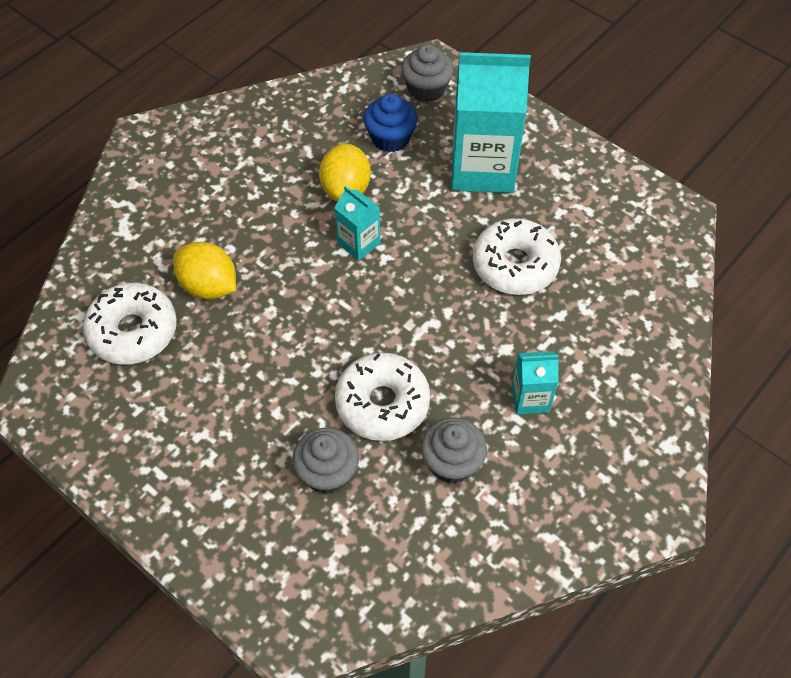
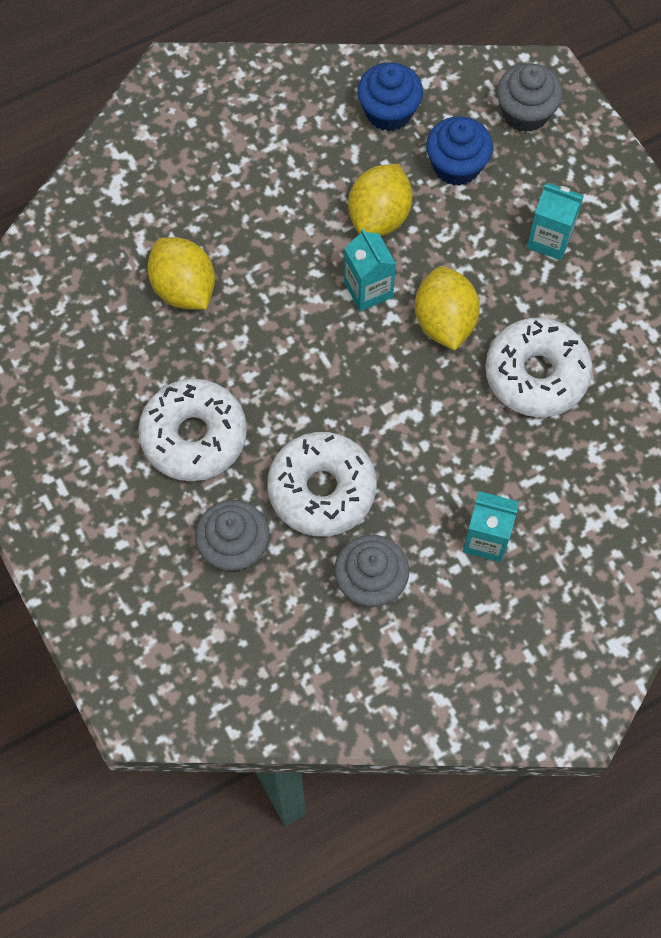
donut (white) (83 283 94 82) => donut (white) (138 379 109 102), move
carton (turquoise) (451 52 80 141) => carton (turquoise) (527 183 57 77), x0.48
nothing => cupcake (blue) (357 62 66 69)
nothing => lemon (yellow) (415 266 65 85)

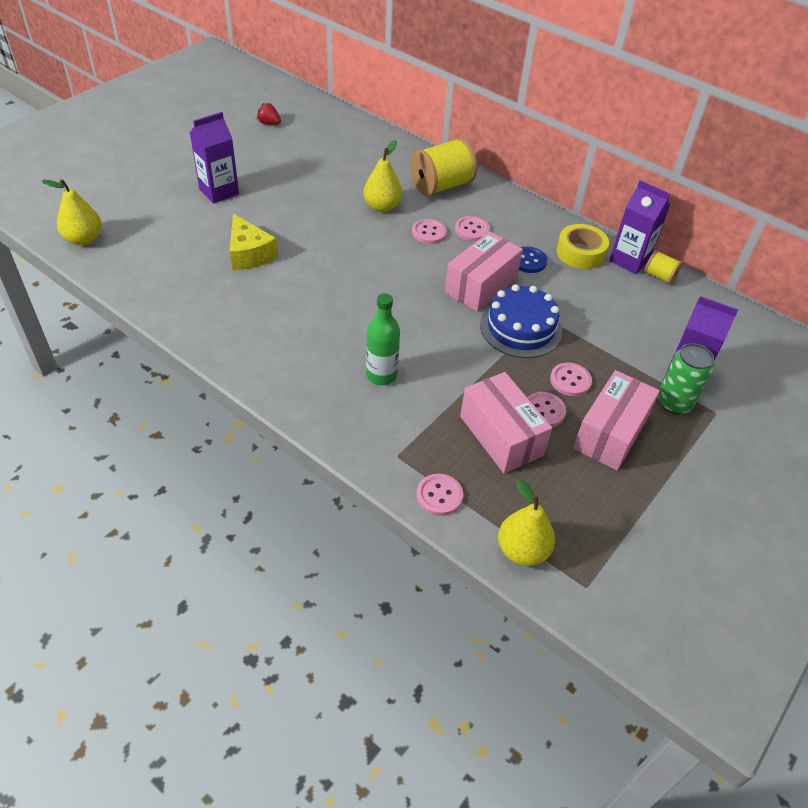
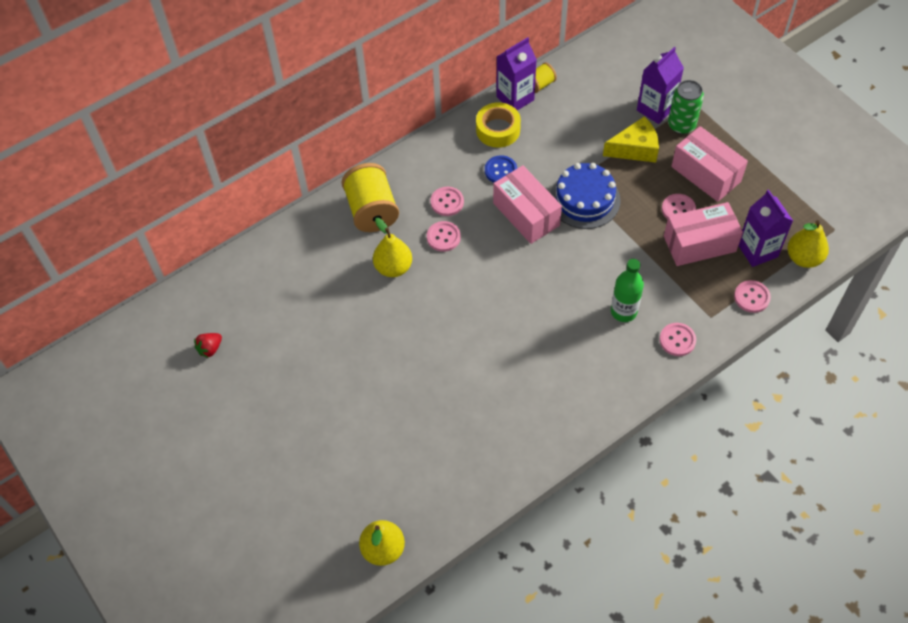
carton (purple) (190 112 49 92) => carton (purple) (739 190 54 77), move
cheese (yellow) (230 214 48 57) => cheese (yellow) (603 116 56 47), move
button (pink) (550 362 42 34) => button (pink) (660 323 36 33), move

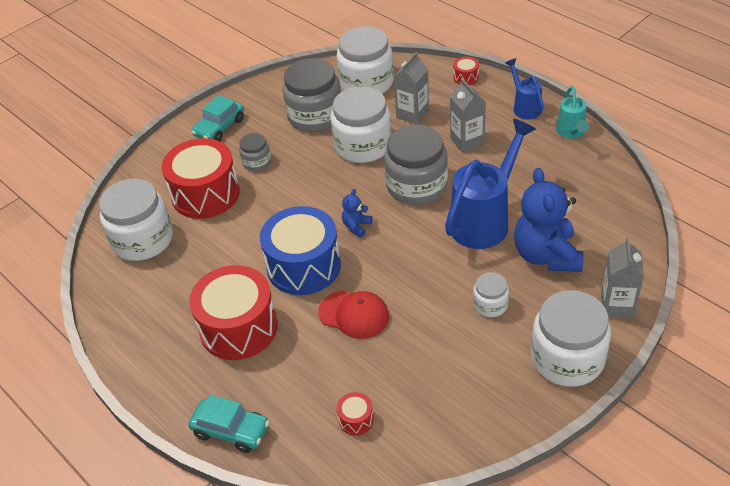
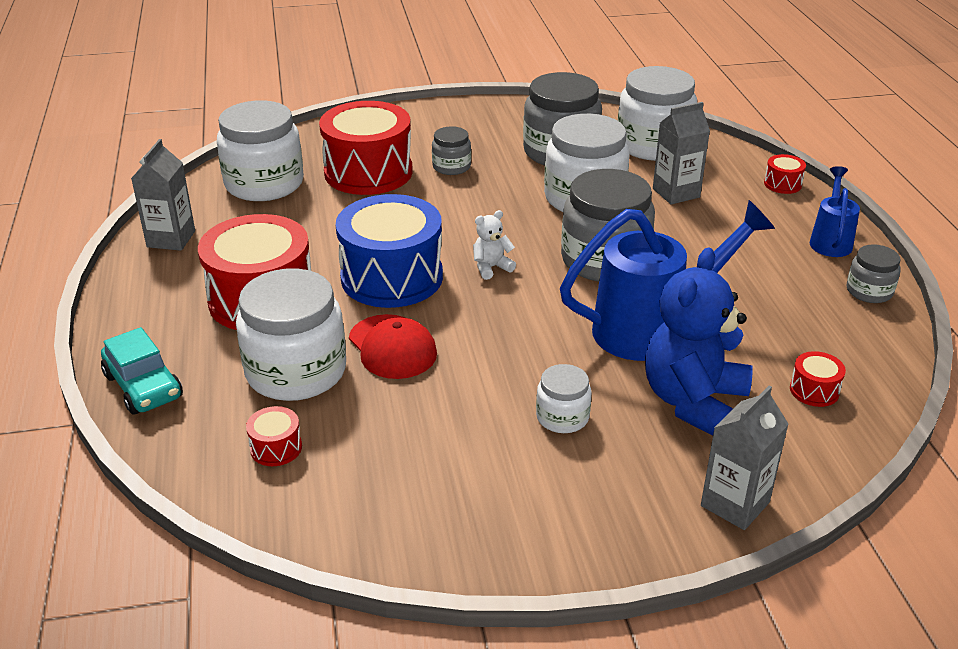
car (turquoise) (191 95 53 46) => nothing
teddy bear (blue) (342 189 31 48) => teddy bear (white) (473 210 43 70)
carton (grey) (450 78 36 75) => carton (grey) (131 139 64 112), move
jar (white) (531 290 80 97) => jar (white) (236 268 110 133), move
watering can (turquoise) (556 86 33 53) => jar (grey) (847 244 54 59)
nothing => drum (red) (790 351 56 56)

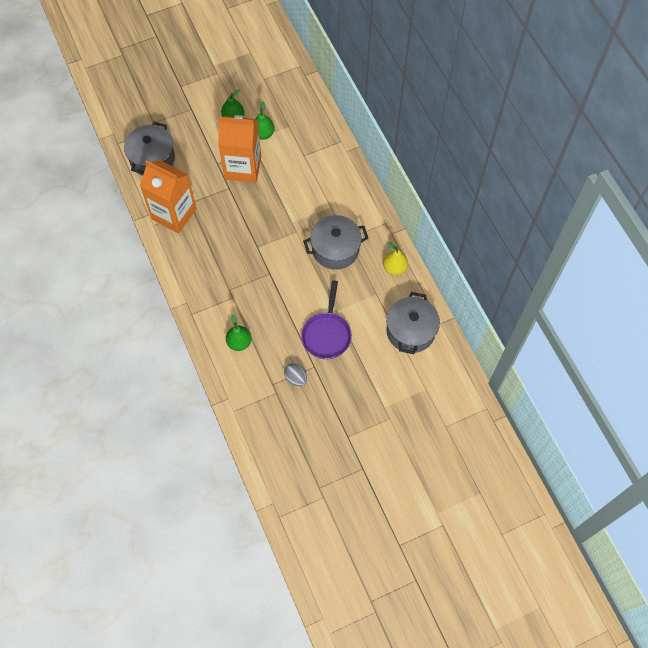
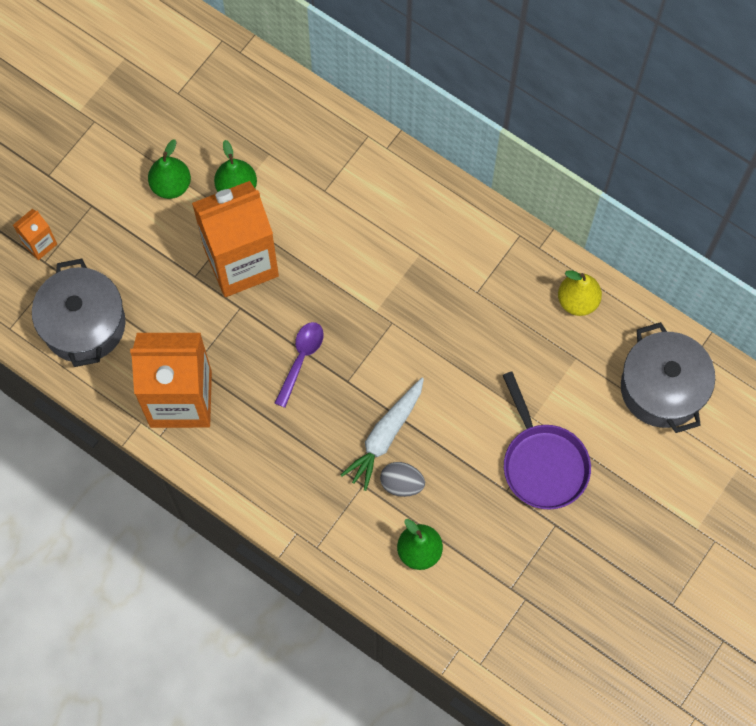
egg (grey) (284 363 23 23) => egg (grey) (380 462 45 35), move
pot (grey) (303 215 65 55) => nothing
nothing => carton (orange) (13 209 44 51)
nothing => spoon (purple) (275 322 49 86)
nothing => carrot (white) (341 378 83 113)

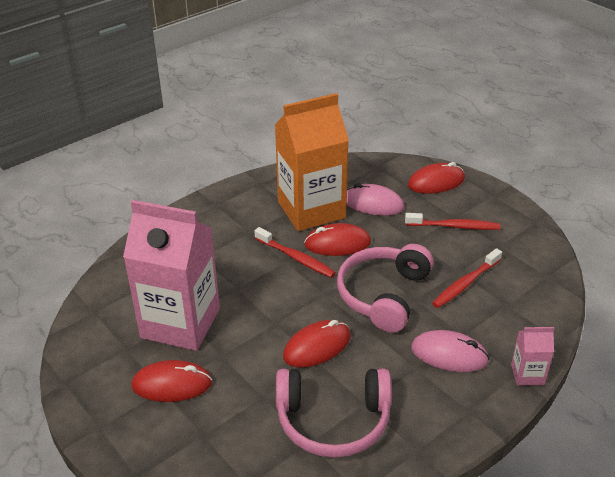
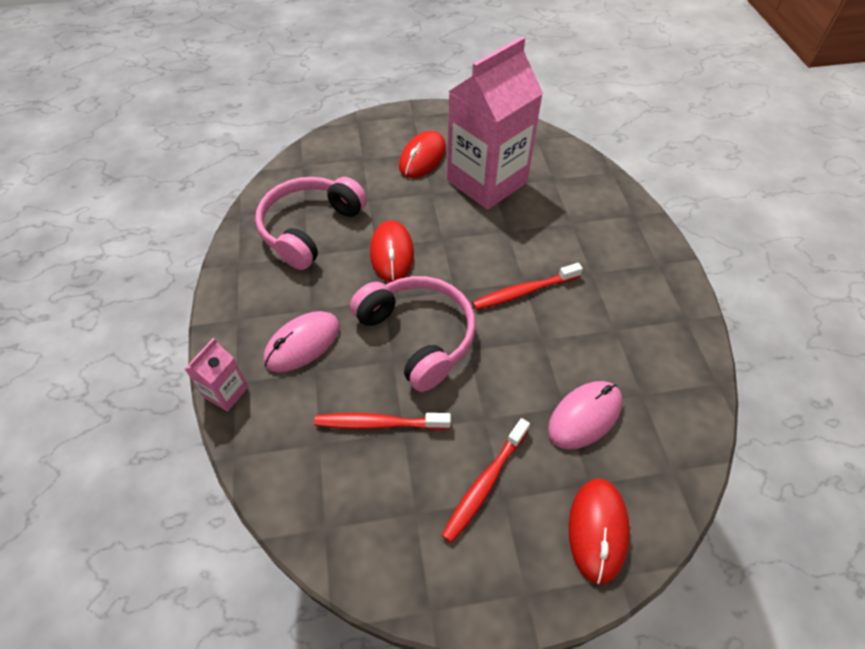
carton (orange) (275 93 74 138) => nothing
mouse (red) (304 223 67 33) => nothing
toothbrush (red) (432 248 70 60) => toothbrush (red) (314 413 137 17), 75 degrees counterclockwise

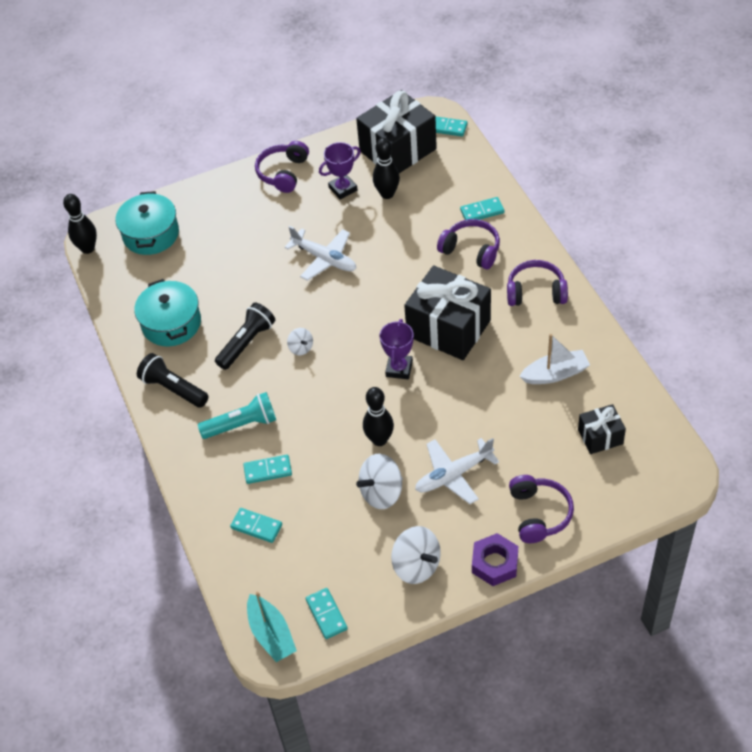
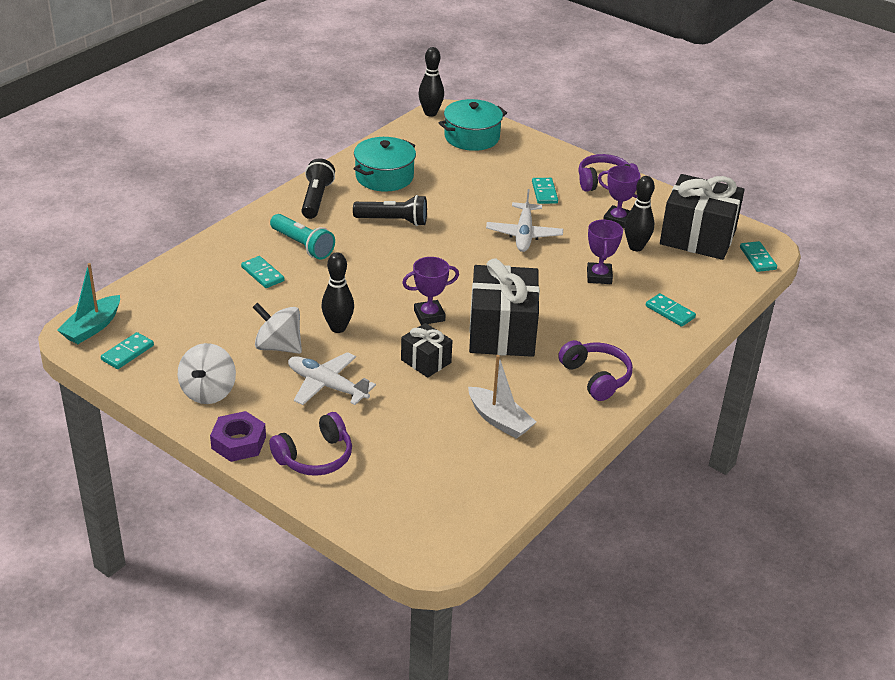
domino (turquoise) (230 508 52 35) => domino (turquoise) (532 178 26 26), move
spinning top (white) (287 328 26 27) => nothing
headphones (purple) (437 219 63 50) => nothing
gift (black) (578 404 48 50) => gift (black) (401 323 52 55), move
nothing => trophy (purple) (587 220 36 64)

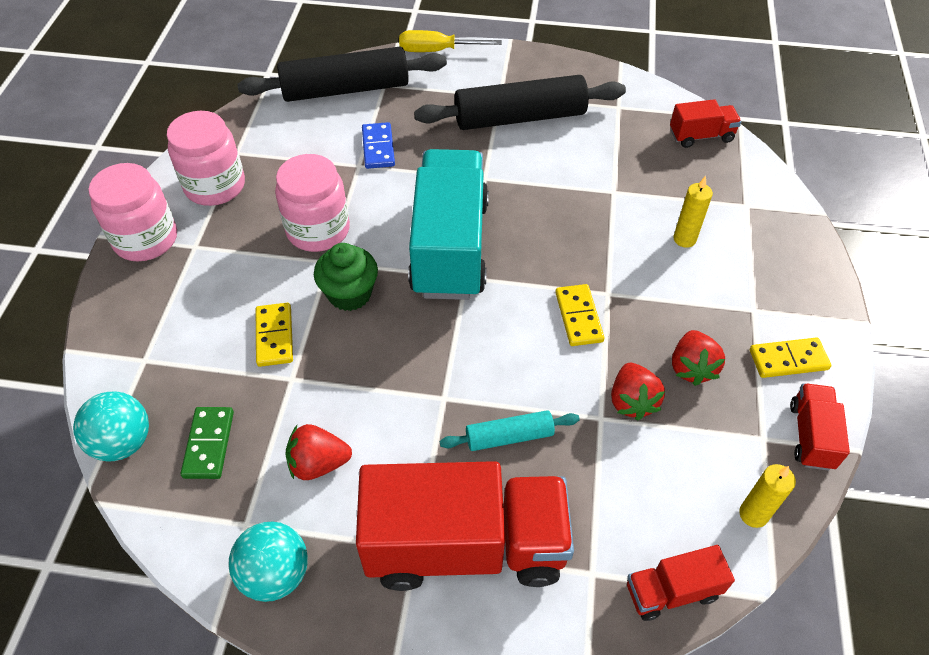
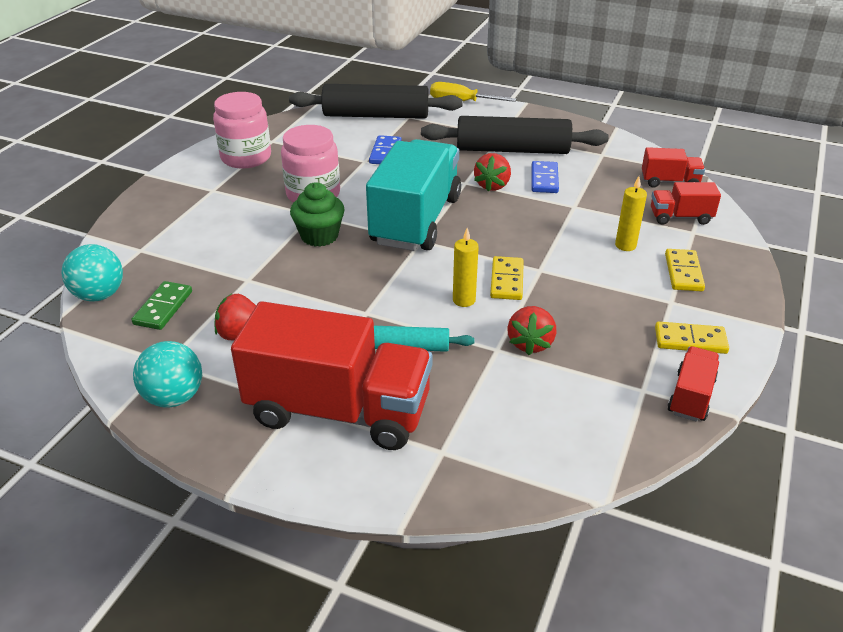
jar (pink) (88 163 89 98) => nothing
domino (yellow) (256 303 37 64) => domino (yellow) (665 249 40 42), move
truck (red) (627 545 108 76) => truck (red) (651 182 70 43), move
strawberry (red) (672 330 53 56) => strawberry (red) (474 153 37 39), move
candle (yellow) (739 464 57 64) => candle (yellow) (453 228 26 79), move
nothing => domino (blue) (532 161 27 32)

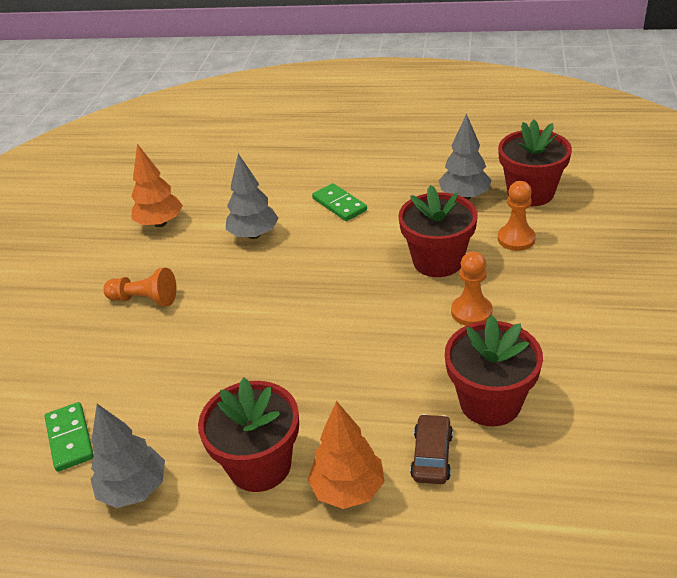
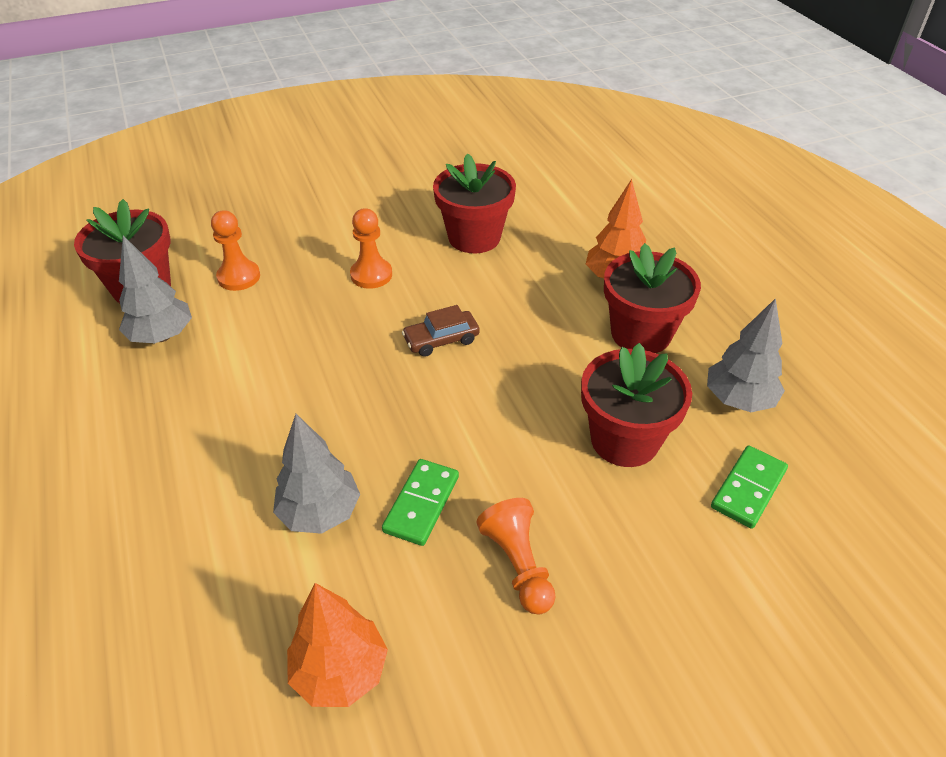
domino (green) (312 183 55 38) => domino (green) (382 459 77 87), move
flower pot (red) (398 185 80 92) => flower pot (red) (581 343 111 124), move
car (brown) (410 414 43 70) => car (brown) (402 305 78 52), move

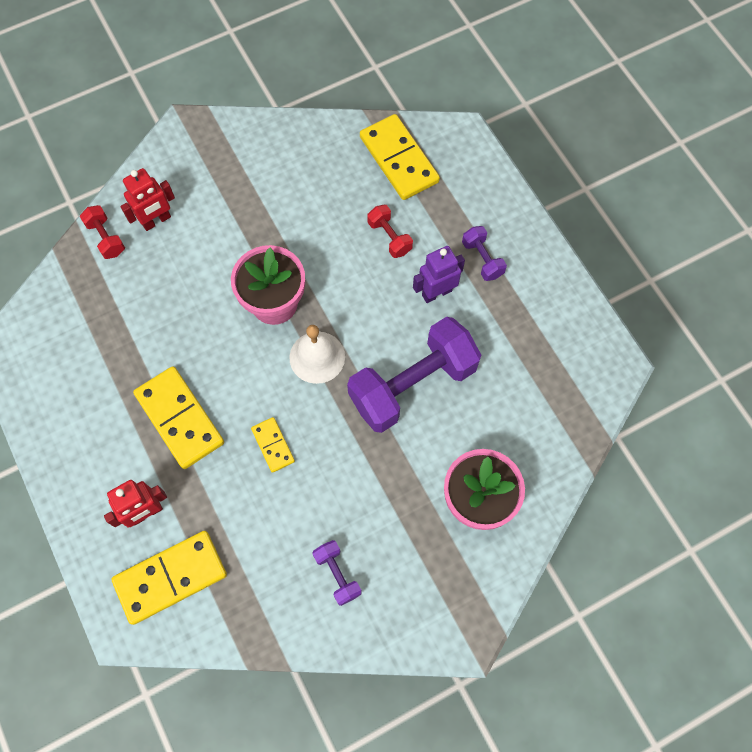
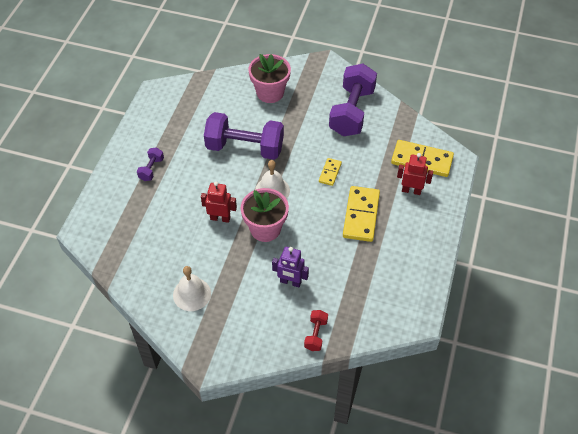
robot (red) (120 168 55 63) => robot (red) (201 181 36 42), move
dumbbell (purple) (312 540 50 66) => dumbbell (purple) (329 63 48 73), x2.26
domino (yellow) (360 114 80 86) => nothing
dumbbell (red) (367 205 46 53) => nothing
robot (purple) (413 246 52 57) => robot (purple) (272 247 37 40), move
nothing => bell (white) (173 266 38 45)

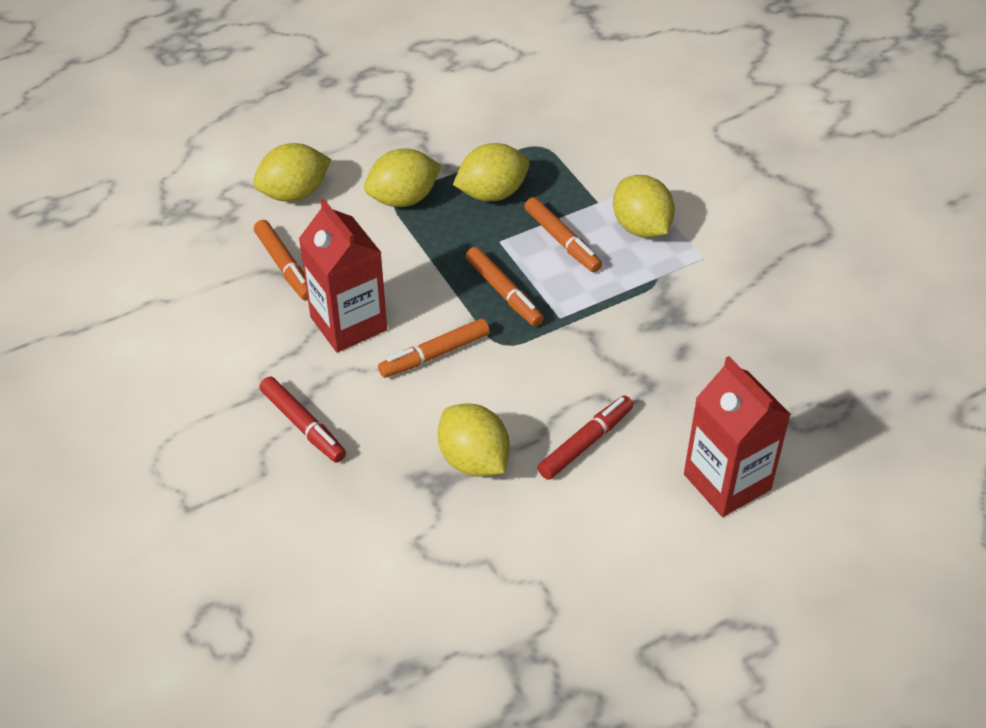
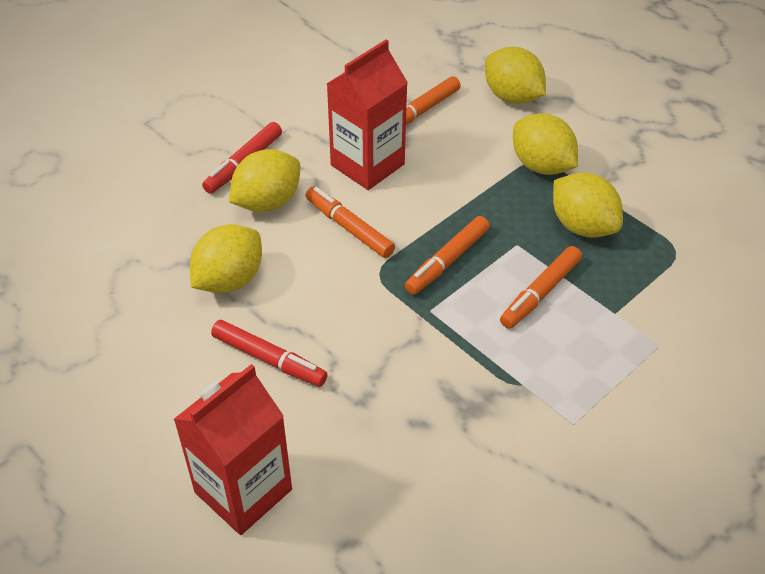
lemon (yellow) (613 175 62 63) => lemon (yellow) (229 149 71 63), move

